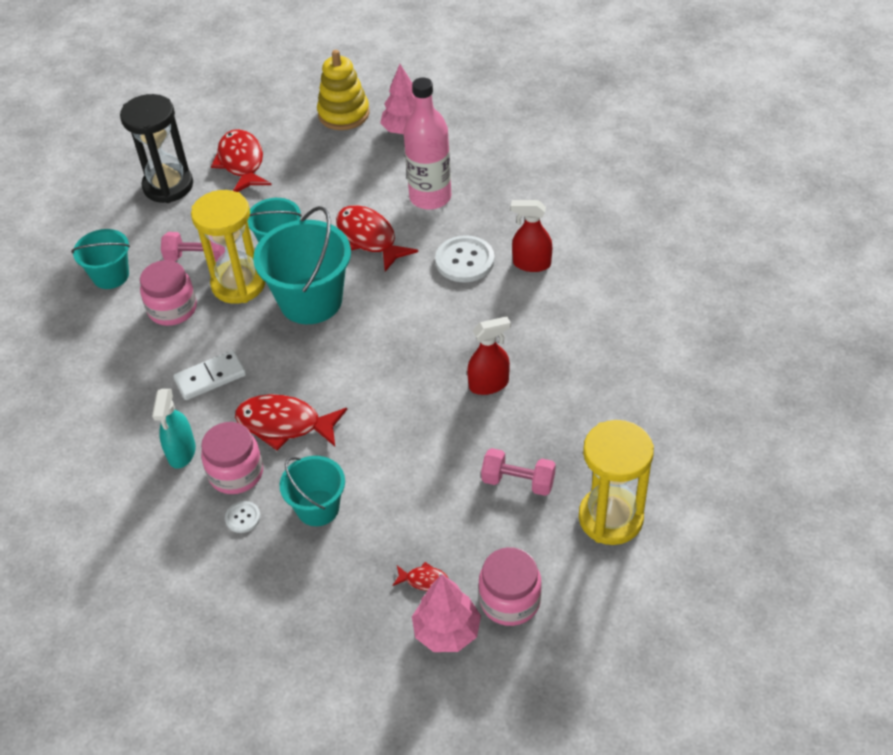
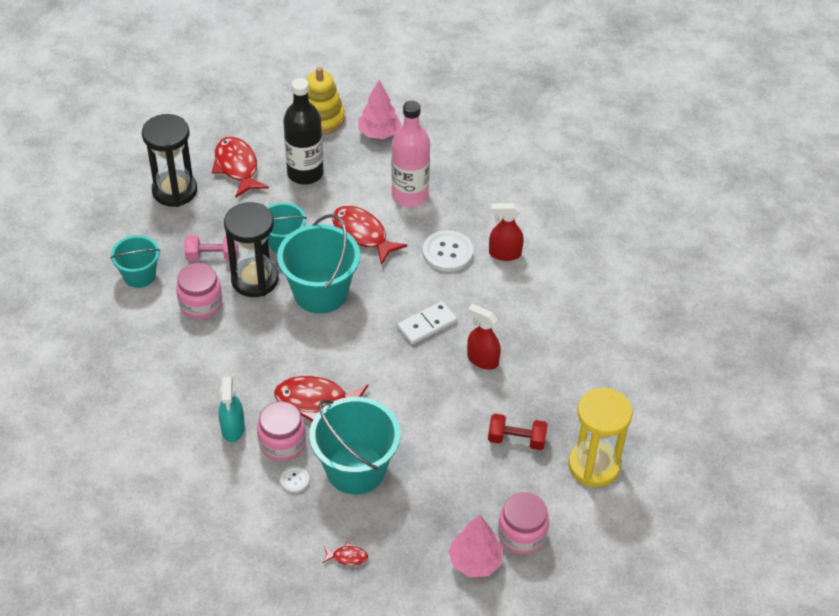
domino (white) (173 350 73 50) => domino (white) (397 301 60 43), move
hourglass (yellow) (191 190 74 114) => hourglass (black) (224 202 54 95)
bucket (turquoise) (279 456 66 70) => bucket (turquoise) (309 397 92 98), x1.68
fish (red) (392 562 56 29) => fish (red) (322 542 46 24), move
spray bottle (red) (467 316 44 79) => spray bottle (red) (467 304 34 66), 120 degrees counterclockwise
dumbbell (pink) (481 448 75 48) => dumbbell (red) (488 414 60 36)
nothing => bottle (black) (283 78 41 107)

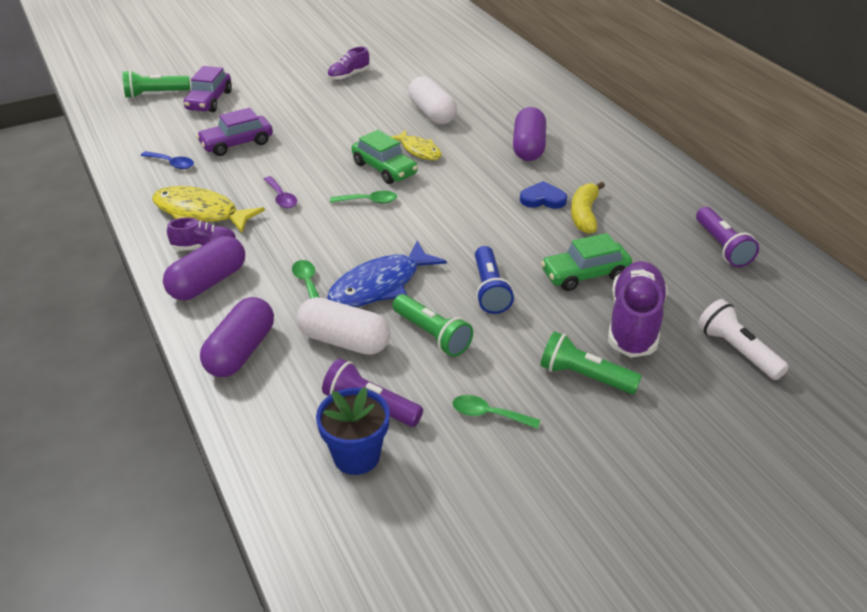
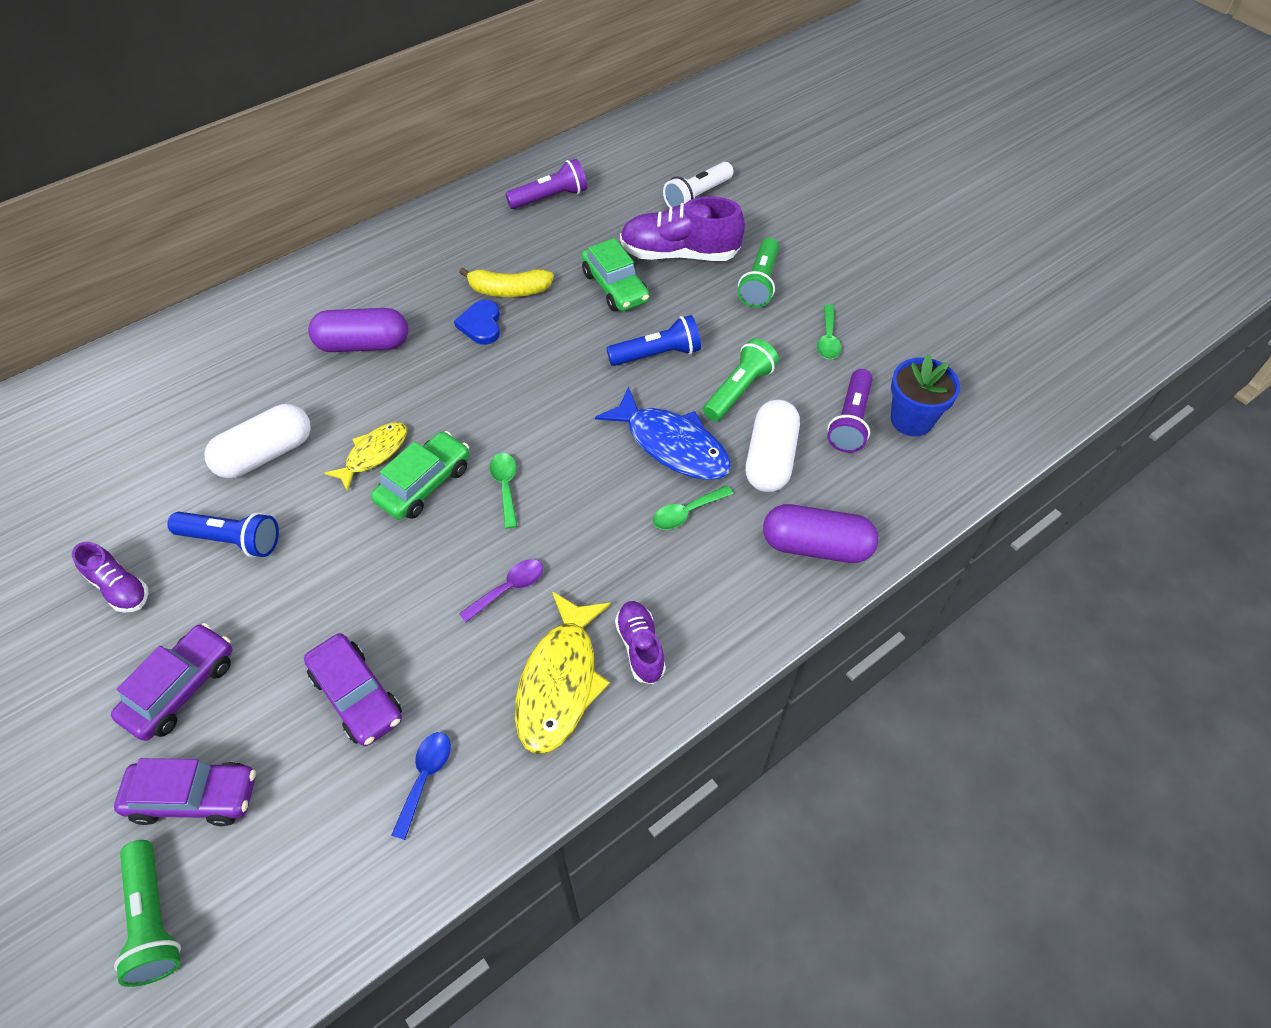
capsule (purple) (163 236 82 64) => nothing
nothing => car (purple) (111 623 121 118)
nothing => flashlight (blue) (168 512 111 45)

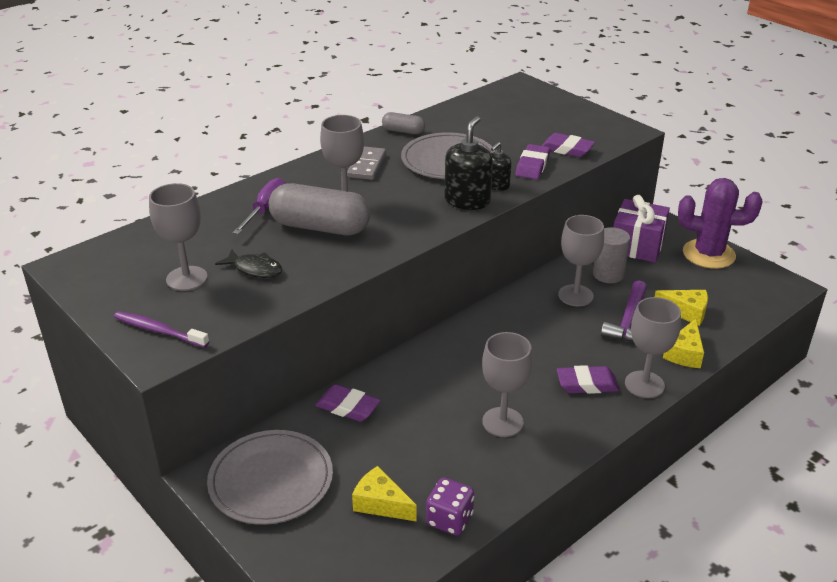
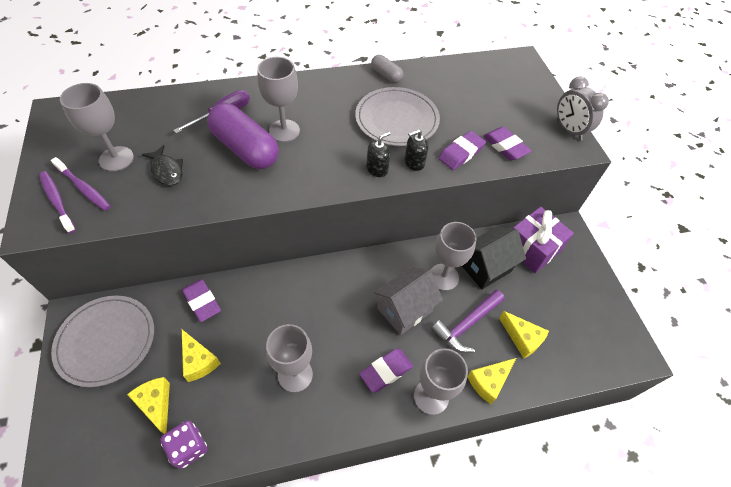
capsule (grey) (269 183 101 52) => capsule (purple) (207 103 72 66)
domino (grey) (347 147 39 33) => nothing
soap dispenser (black) (445 116 48 94) => soap dispenser (black) (366 132 25 45), x0.59
eraser (purple) (557 365 62 29) => eraser (purple) (359 349 54 44), 60 degrees counterclockwise
cylinder (grey) (593 227 37 56) => house (black) (462 227 64 62)
cactus (purple) (678 178 84 91) => nothing
nothing => toothbrush (purple) (51 157 60 54)
nothing => cheese (yellow) (182 330 39 52)
nothing => house (grey) (374 266 69 69)
nothing => clock (grey) (557 77 52 64)

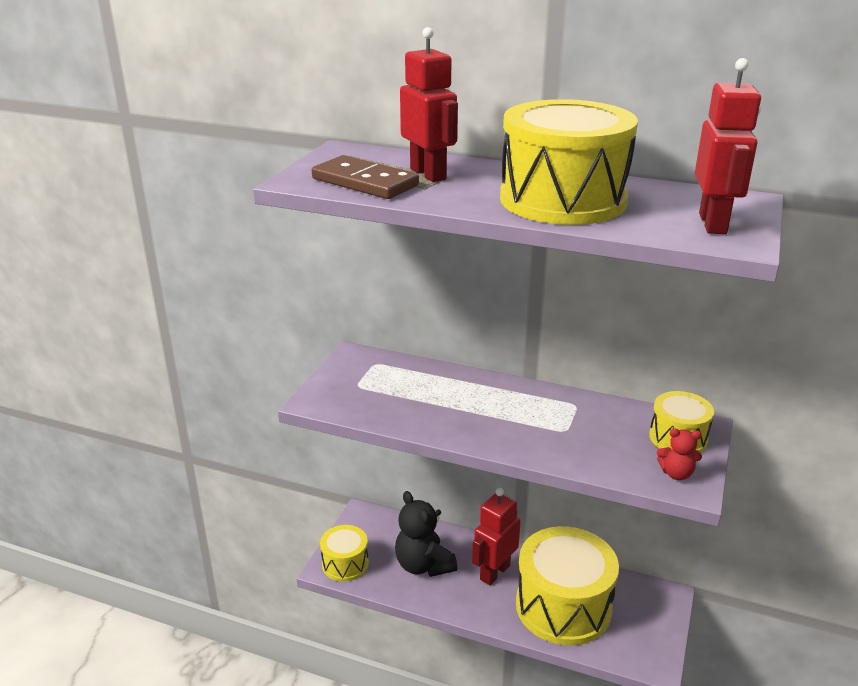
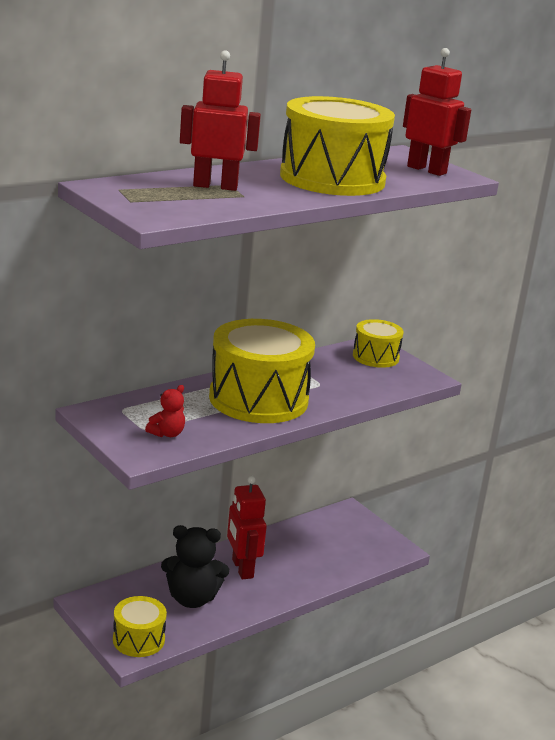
domino (brown) (312 155 107 44) => nothing
drum (yellow) (516 526 103 119) => drum (yellow) (209 319 106 104), move
teddy bear (red) (657 429 45 51) => teddy bear (red) (145 385 40 52), move

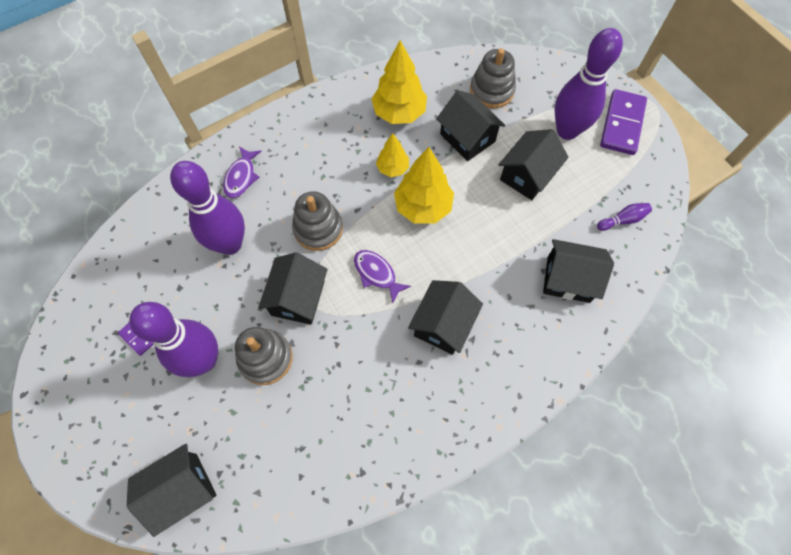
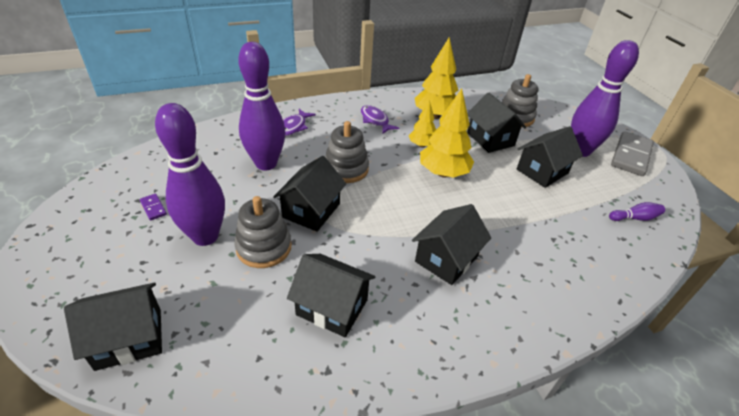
fish (purple) (354 250 57 53) => fish (purple) (361 105 38 29), move
house (black) (543 239 71 64) => house (black) (287 254 88 83), move
domino (purple) (600 89 47 66) => domino (grey) (611 131 43 45)

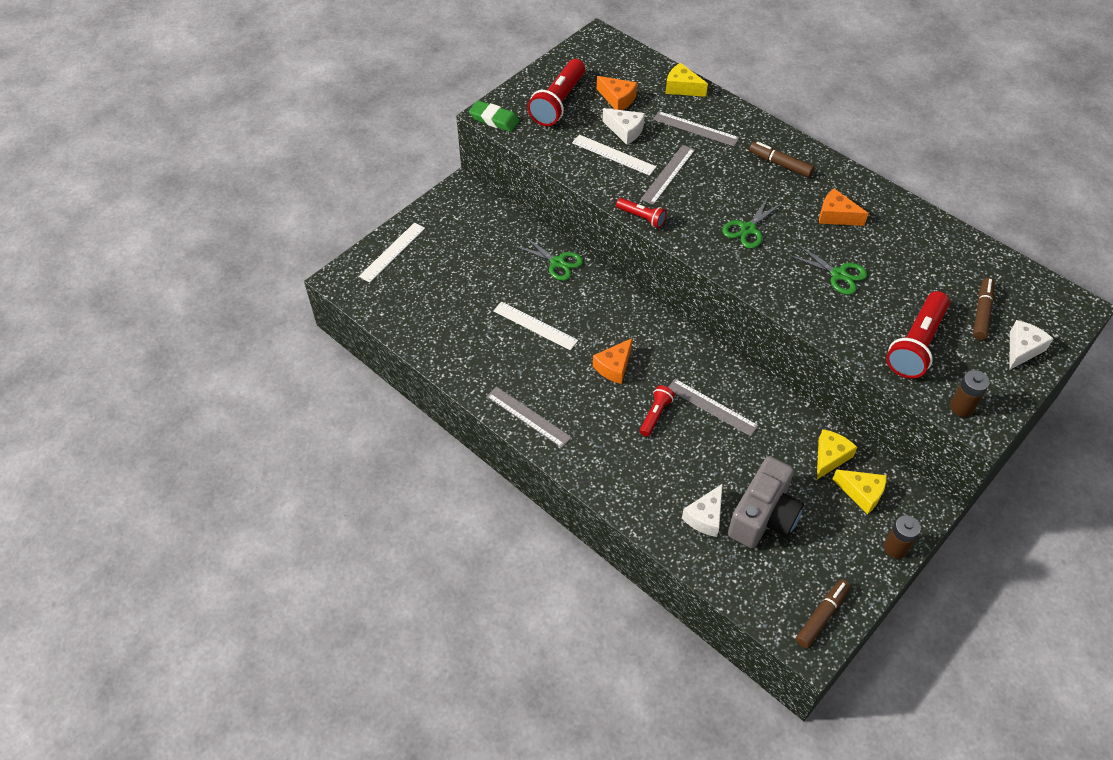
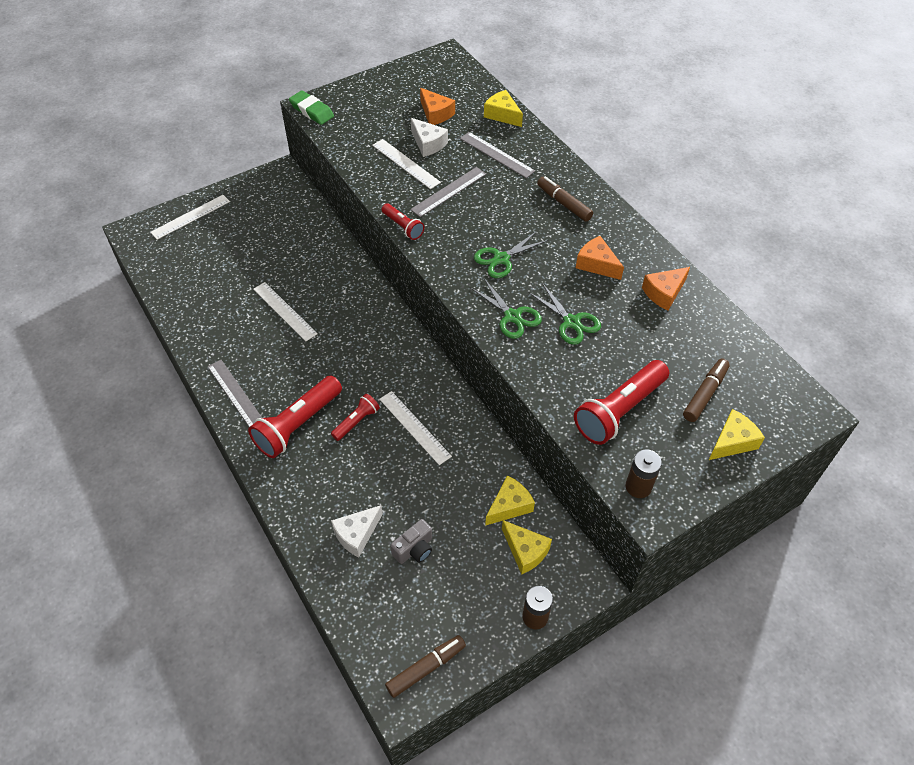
scissors (green) (515 236 68 45) => scissors (green) (470 278 72 61), move
flashlight (red) (527 59 58 67) => flashlight (red) (248 376 94 82), move
cheese (orange) (593 338 39 46) => cheese (orange) (642 267 48 43), move
ruler (grey) (668 379 91 57) => ruler (white) (379 391 73 74)
camera (grey) (728 456 76 92) => camera (grey) (390 519 42 45), x0.51
cheese (white) (1010 320 44 50) => cheese (yellow) (709 409 56 51)

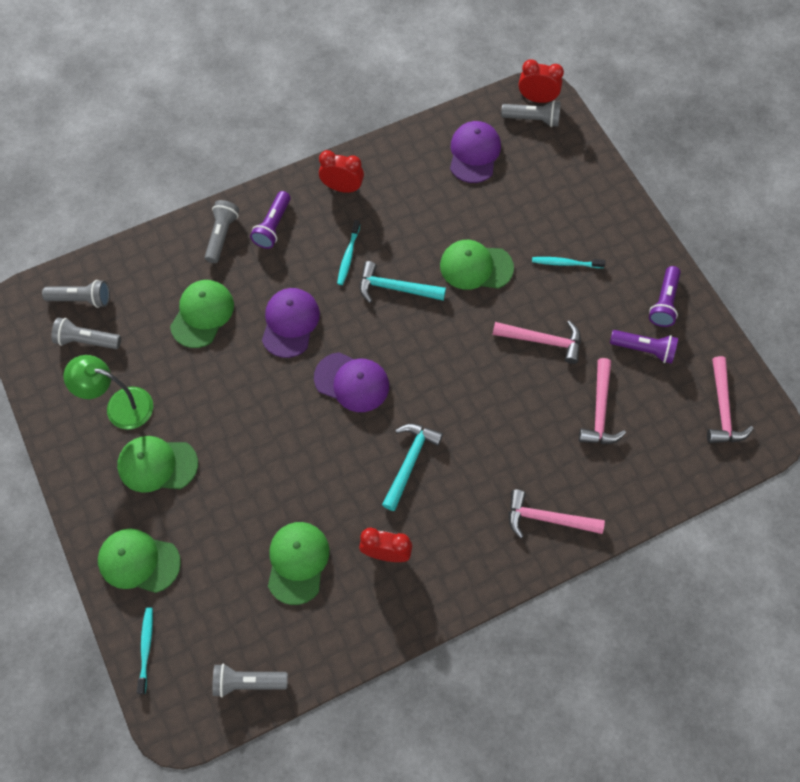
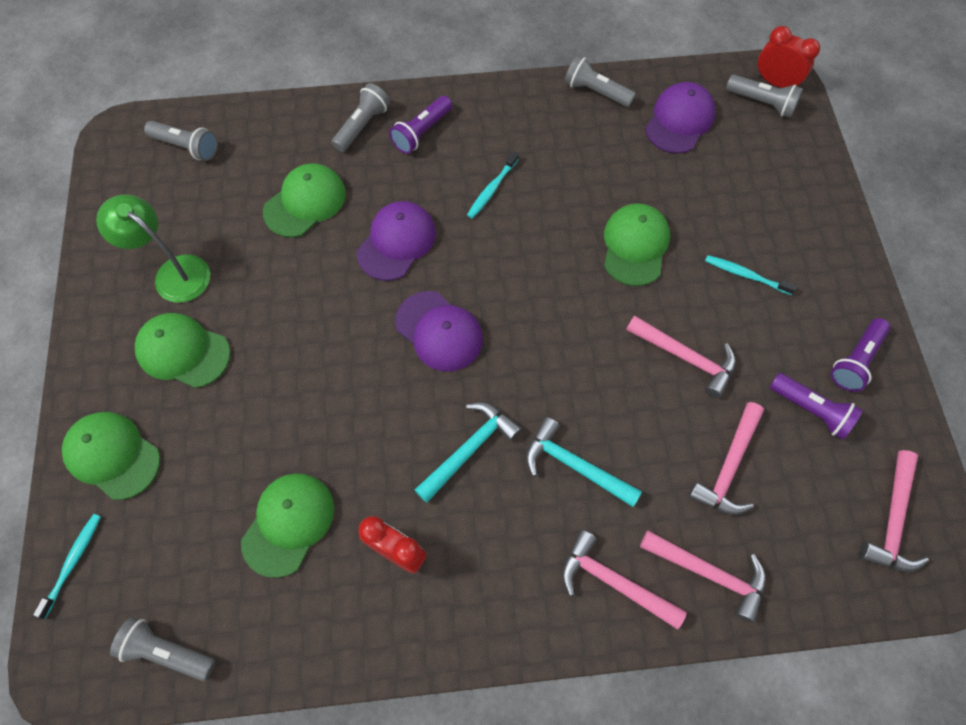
flashlight (grey) (51 317 70 32) => flashlight (grey) (564 55 72 52), move
clock (red) (319 150 45 43) => nothing
hammer (turquoise) (360 261 86 42) => hammer (turquoise) (526 417 116 90), move
cap (green) (440 240 74 50) => cap (green) (604 203 66 83), 75 degrees clockwise
nothing => hammer (pink) (640 530 126 93)

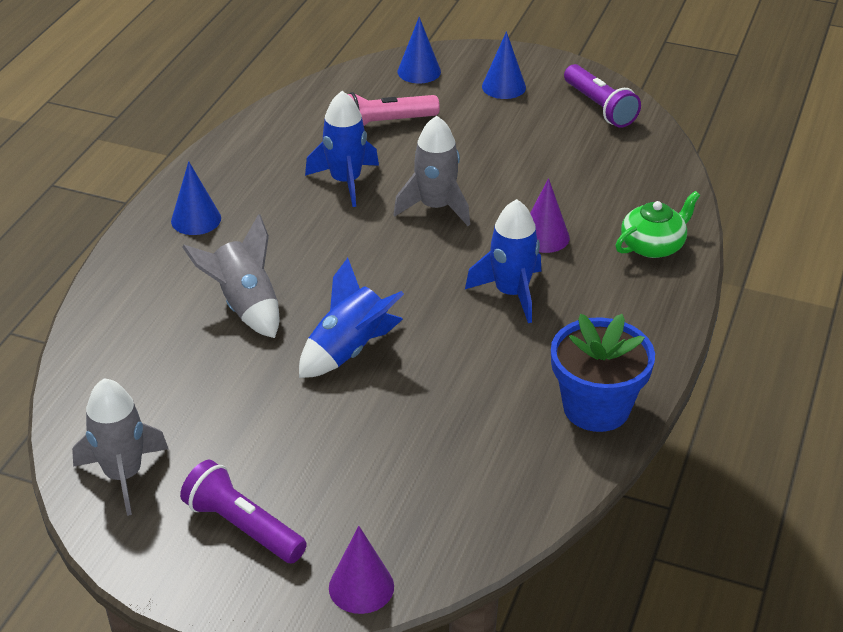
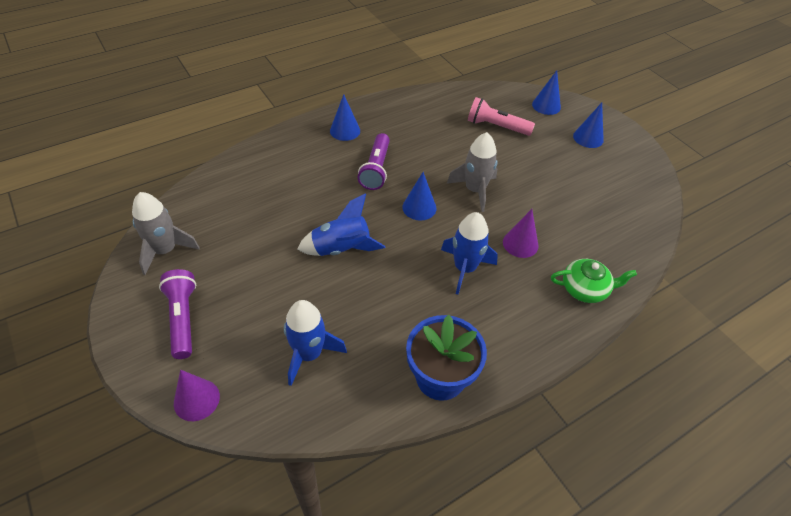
rocket (grey) (183 214 96 124) => nothing
rocket (blue) (305 91 74 116) => rocket (blue) (284 300 63 86), move
flashlight (purple) (564 64 77 64) => flashlight (purple) (358 133 32 57), move
nothing => cone (blue) (402 172 35 49)

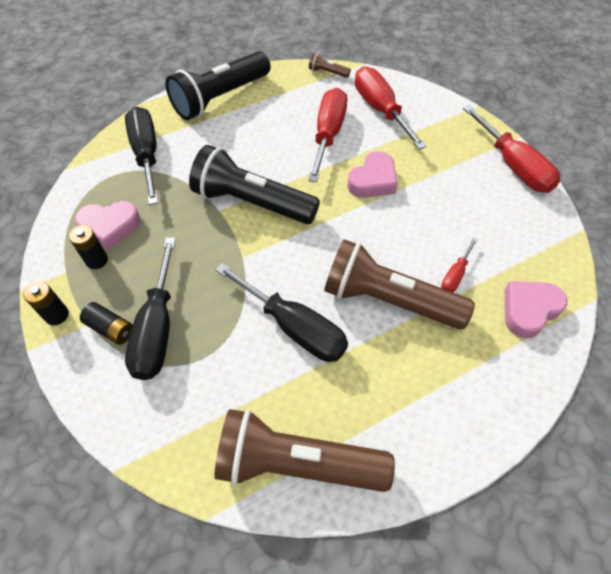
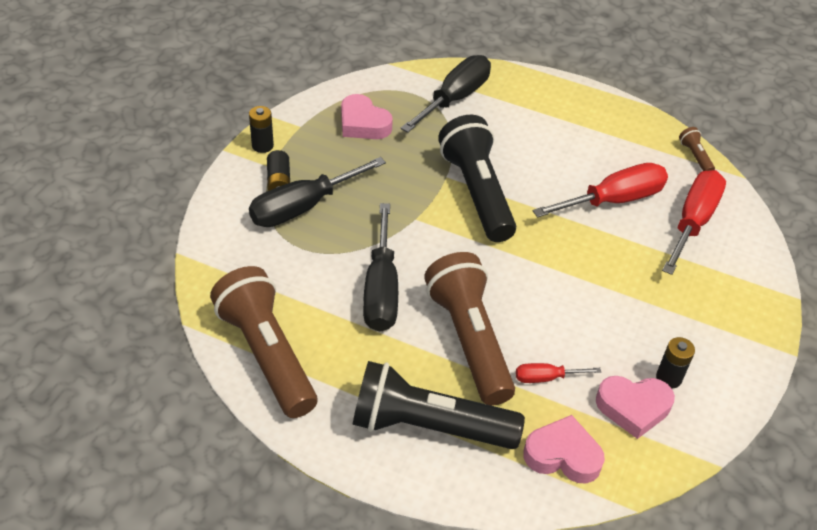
battery (black) (69 225 39 44) => battery (black) (656 337 39 51), move
flashlight (black) (166 51 104 69) => flashlight (black) (353 361 172 88), move
heart (pink) (347 151 51 47) => heart (pink) (596 376 79 63), move
screwdriver (red) (463 105 97 88) => nothing

